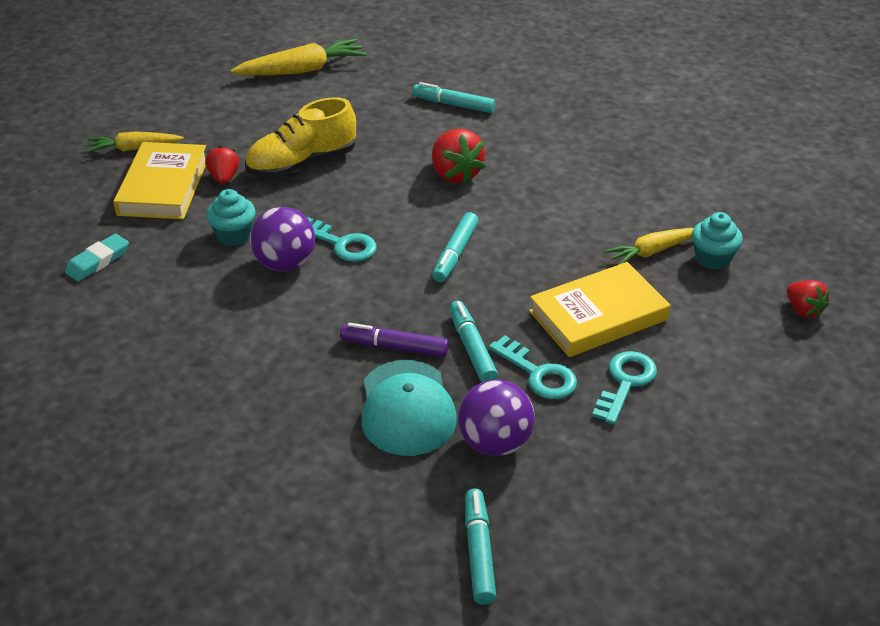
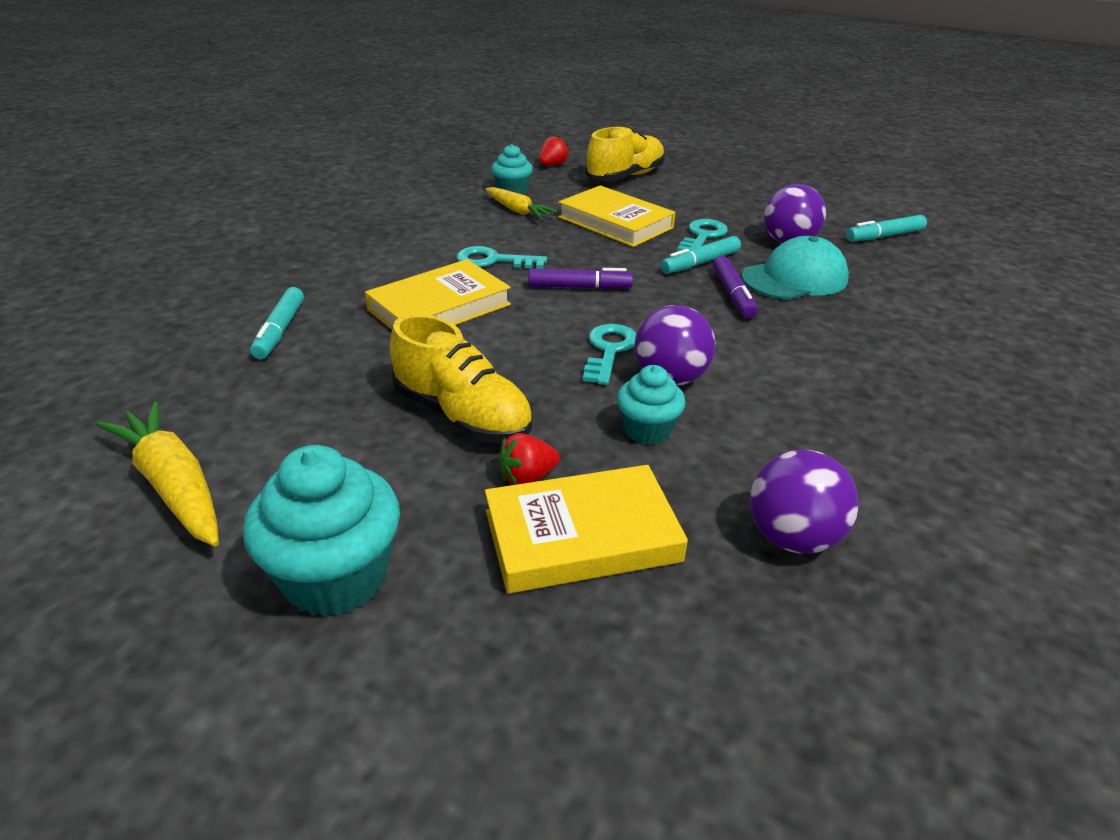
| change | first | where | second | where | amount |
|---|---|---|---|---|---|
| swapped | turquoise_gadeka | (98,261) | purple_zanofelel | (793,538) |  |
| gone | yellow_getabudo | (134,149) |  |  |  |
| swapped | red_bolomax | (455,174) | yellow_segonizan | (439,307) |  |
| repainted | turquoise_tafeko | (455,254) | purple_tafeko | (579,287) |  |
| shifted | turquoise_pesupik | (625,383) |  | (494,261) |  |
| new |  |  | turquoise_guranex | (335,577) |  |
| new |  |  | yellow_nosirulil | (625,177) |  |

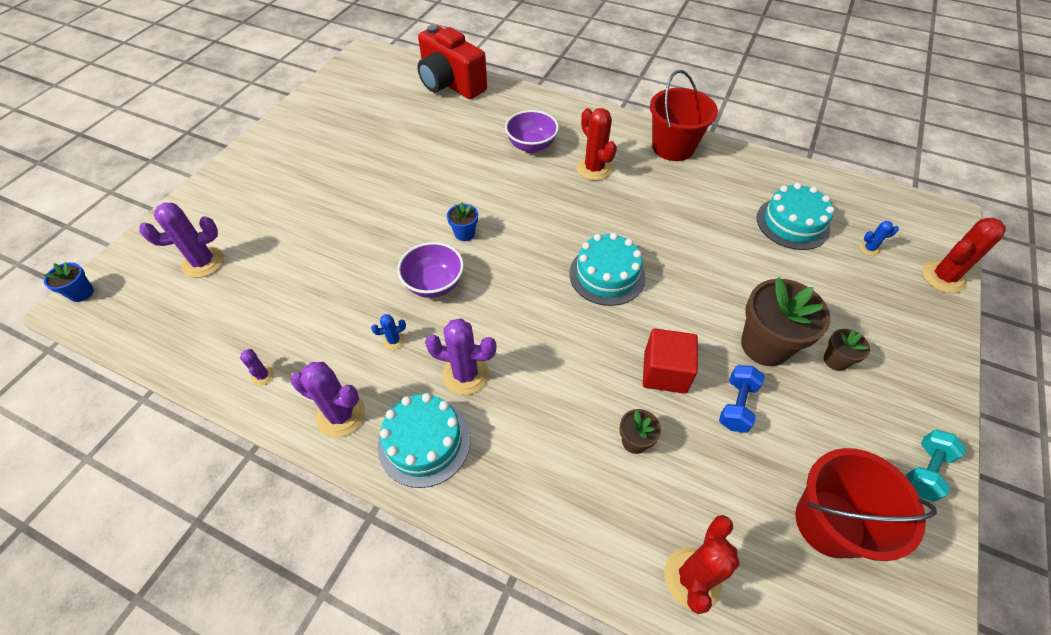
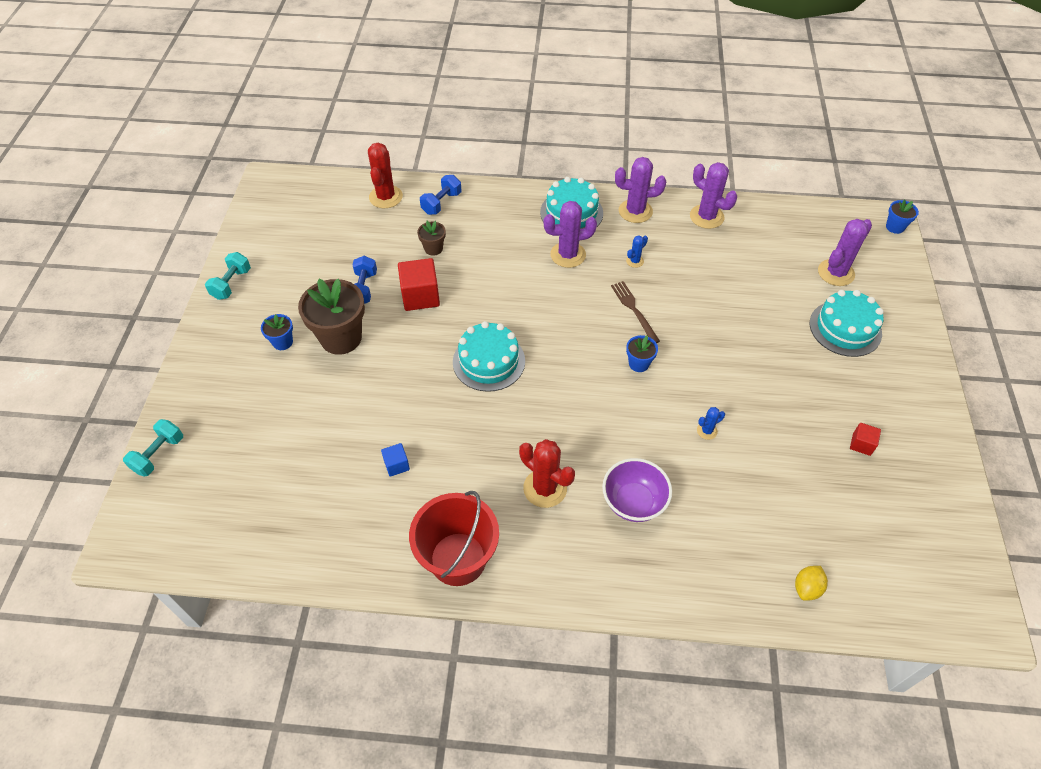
| change | first | where | second | where | amount |
|---|---|---|---|---|---|
| scaled | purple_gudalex | (263,375) |  | (706,217) | x2.03 |
| swapped | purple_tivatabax | (434,284) | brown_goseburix | (634,310) |  |
| swapped | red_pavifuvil | (450,84) | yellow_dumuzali | (807,588) |  |
| shifted | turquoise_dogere | (792,223) |  | (845,328) |  |
| gone | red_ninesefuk | (829,523) |  |  |  |
| repainted | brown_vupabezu | (835,360) | blue_vupabezu | (282,342) |  |
| shifted | blue_gudalex | (869,249) |  | (707,431) |  |
| swapped | red_gudalex | (943,277) | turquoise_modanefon | (159,454) |  |
| new |  |  | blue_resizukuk | (396,465) |  |
| new |  |  | blue_modanefon | (441,203) |  |
| new |  |  | red_resizukuk | (861,444) |  |

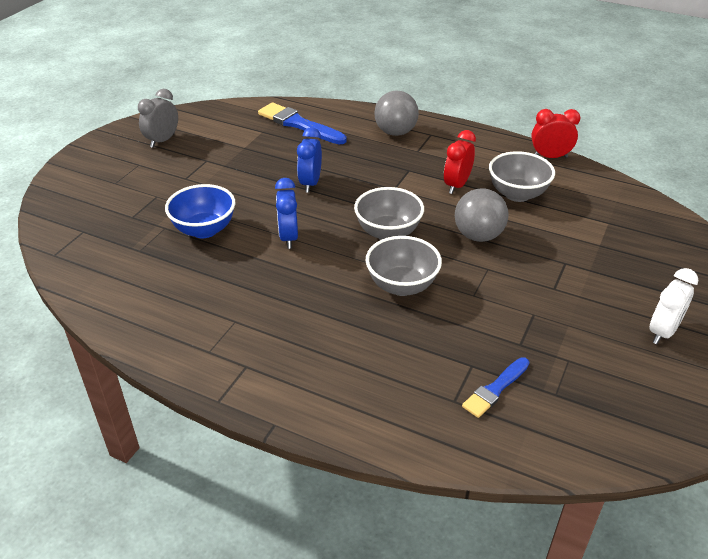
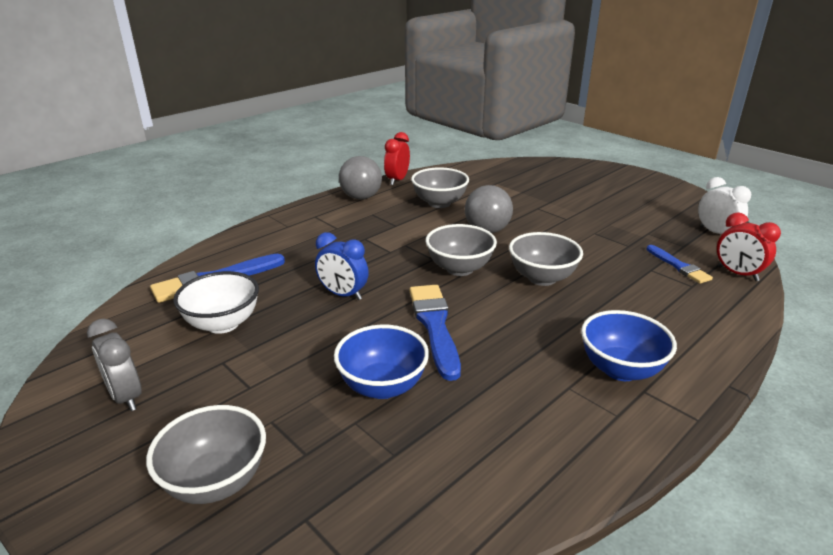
| change | first | where | second | where | amount |
|---|---|---|---|---|---|
| swapped | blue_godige | (288,237) | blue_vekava | (435,326) |  |
| shifted | grey_zanofelel | (395,132) |  | (361,197) |  |
| shifted | red_godige | (456,185) |  | (737,274) |  |
| shifted | white_godige | (663,332) |  | (716,233) |  |
| new |  |  | grey_tivatabax | (216,481) |  |
| new |  |  | white_tivatabax | (223,324) |  |
| new |  |  | blue_tivatabax | (620,369) |  |

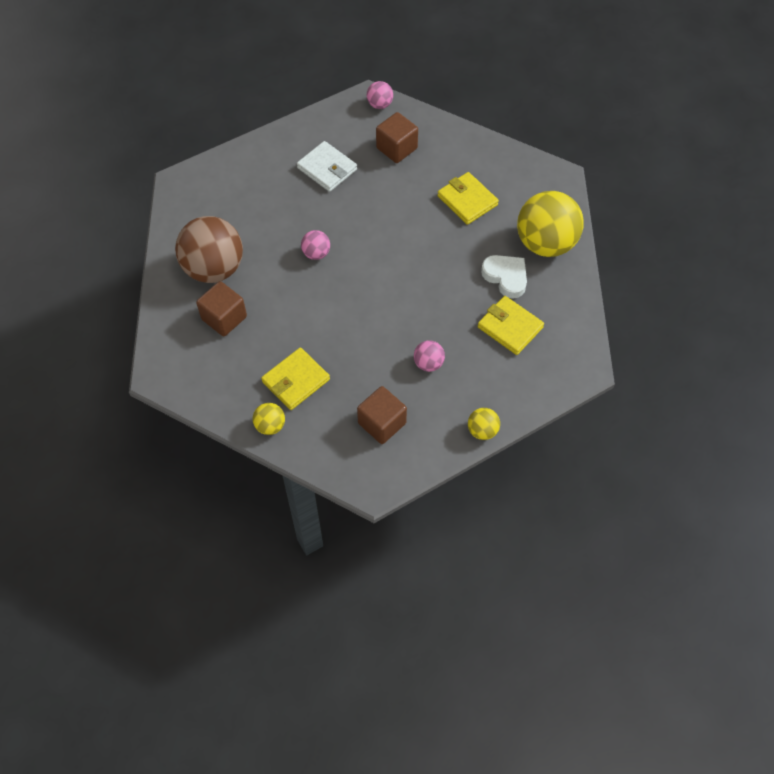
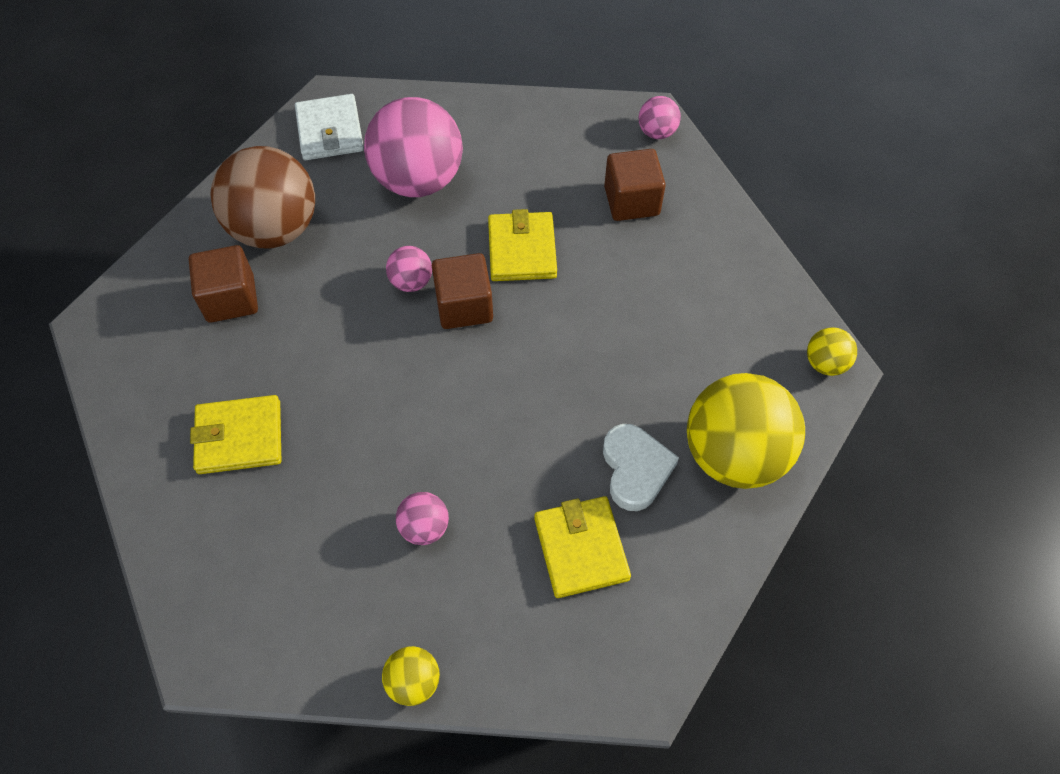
| change | first | where | second | where | amount |
|---|---|---|---|---|---|
| shifted | yellow_zanofelel | (270,426) |  | (825,363) |  |
| shifted | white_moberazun | (327,169) |  | (330,131) |  |
| shifted | brown_resizukuk | (382,423) |  | (464,306) |  |
| shifted | yellow_moberazun | (467,200) |  | (522,250) |  |
| new |  |  | pink_zanofelel | (418,180) |  |

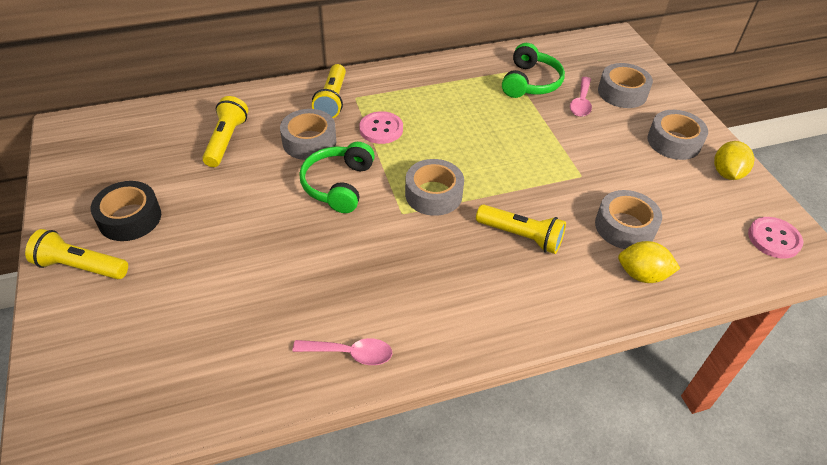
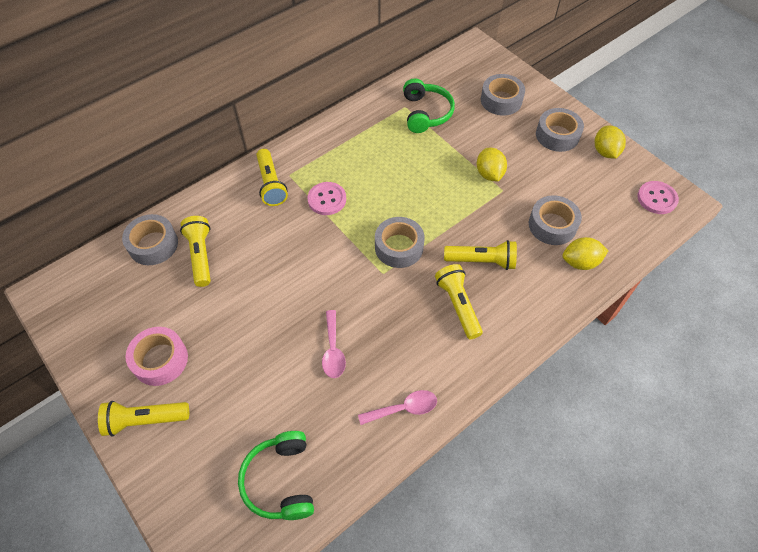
| change | first | where | second | where | amount |
|---|---|---|---|---|---|
| repainted | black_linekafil | (130,218) | pink_linekafil | (160,360) |  |
| shifted | grey_linekafil | (309,141) |  | (153,244) |  |
| shifted | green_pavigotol | (338,185) |  | (280,481) |  |
| shifted | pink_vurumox | (581,102) |  | (333,350) |  |
| new |  |  | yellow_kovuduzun | (458,305) |  |
| new |  |  | yellow_dumuzali | (489,174) |  |

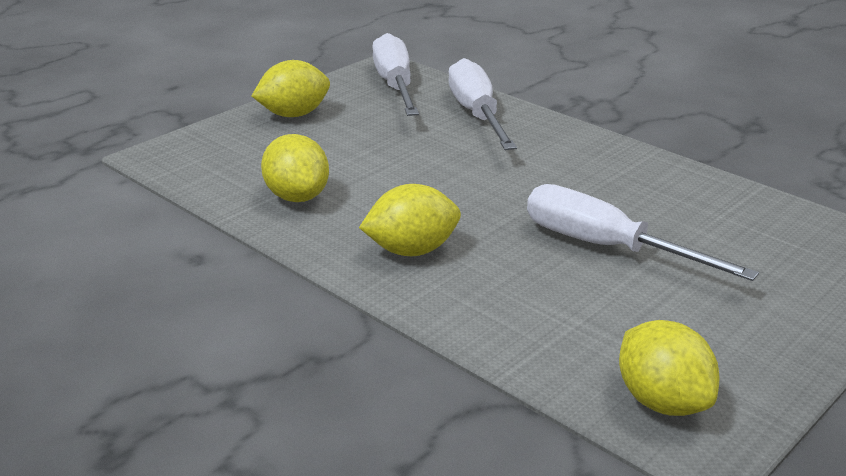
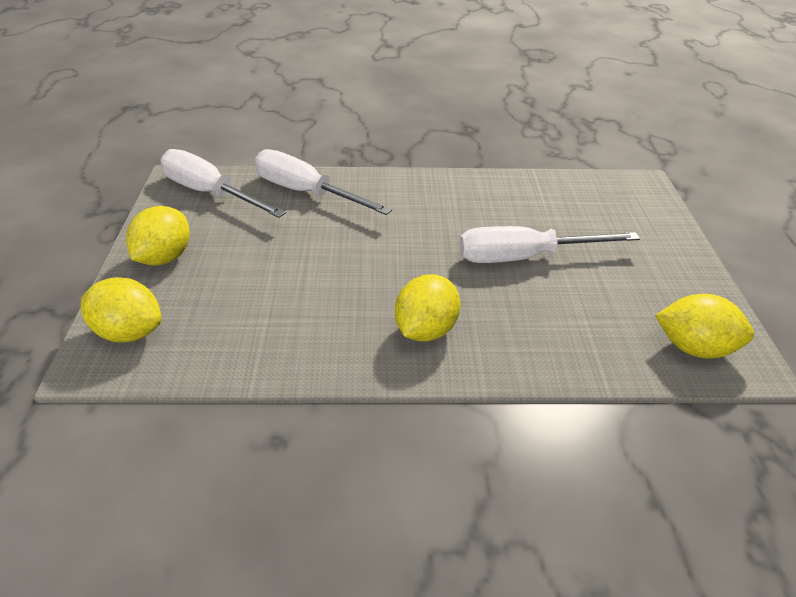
| change | first | where | second | where | amount |
|---|---|---|---|---|---|
| shifted | yellow_dumuzali | (297,197) |  | (128,332) |  |

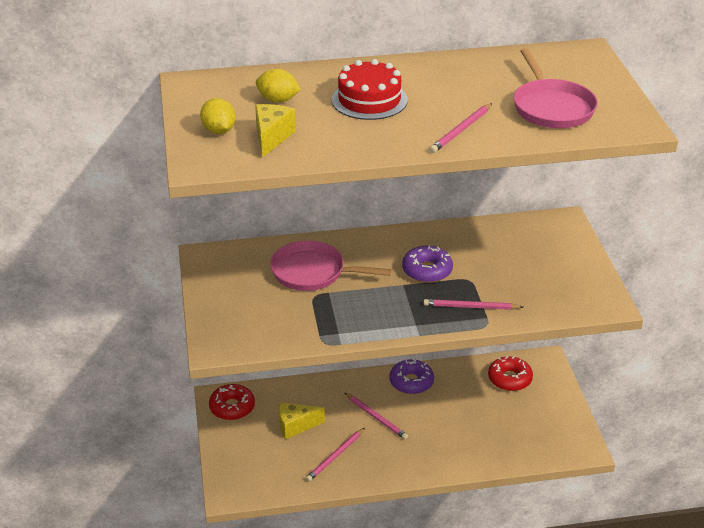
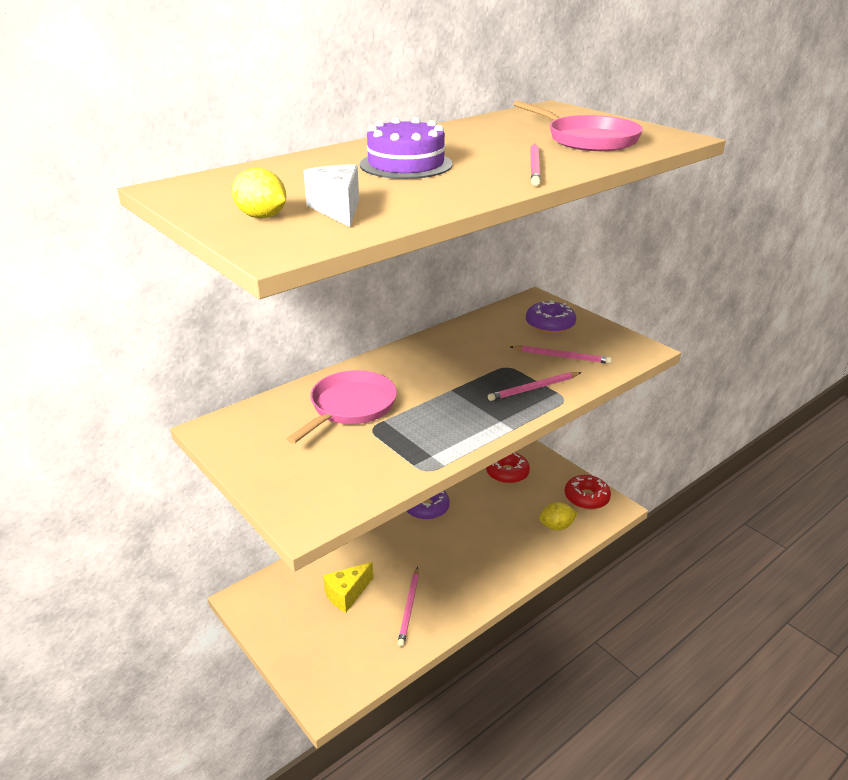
| change | first | where | second | where | amount |
|---|---|---|---|---|---|
| shifted | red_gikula | (232,407) |  | (586,497) |  |
| repainted | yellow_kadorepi | (271,137) | white_kadorepi | (338,209) |  |
| shifted | yellow_dumuzali | (278,100) |  | (556,526) |  |
| rotated | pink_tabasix | (313,272) |  | (350,407) | 135 degrees clockwise |
| repainted | red_dogere | (369,100) | purple_dogere | (406,164) |  |
| shifted | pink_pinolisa | (376,417) |  | (562,357) |  |
| shifted | purple_gikula | (427,271) |  | (550,324) |  |

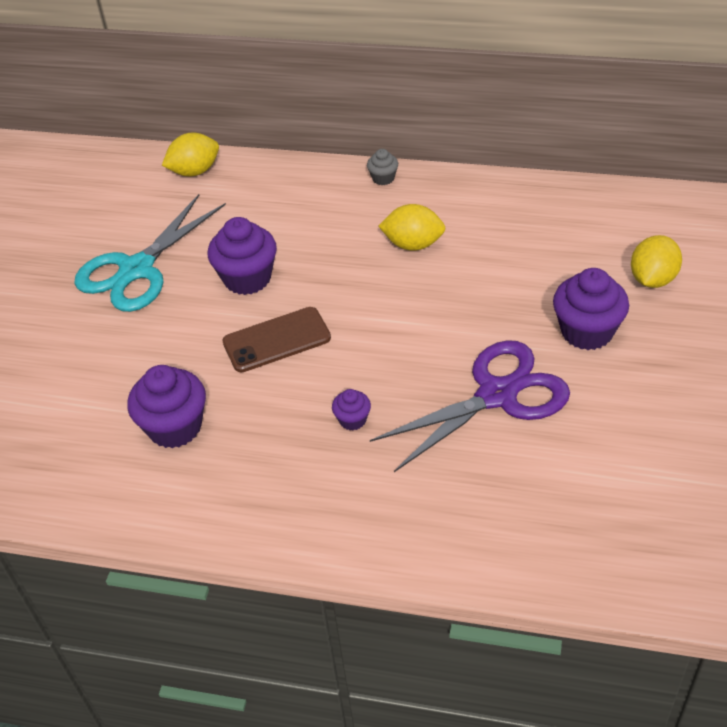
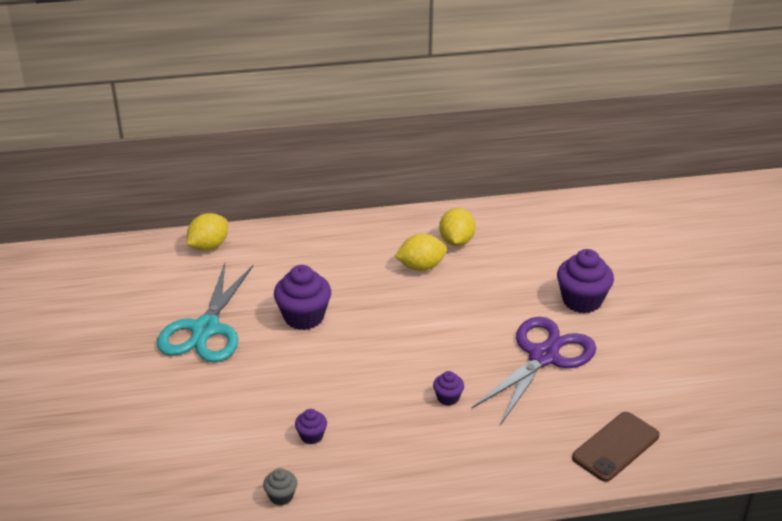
| change | first | where | second | where | amount |
|---|---|---|---|---|---|
| scaled | purple_guranex | (175,427) |  | (311,436) | x0.50 |
| shifted | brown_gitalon | (277,340) |  | (615,447) |  |
| shifted | grey_guranex | (383,178) |  | (281,496) |  |
| shifted | yellow_dumuzali | (652,279) |  | (456,241) |  |

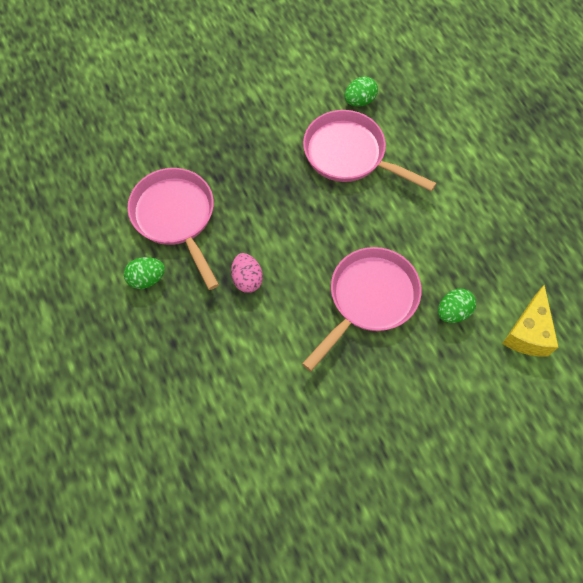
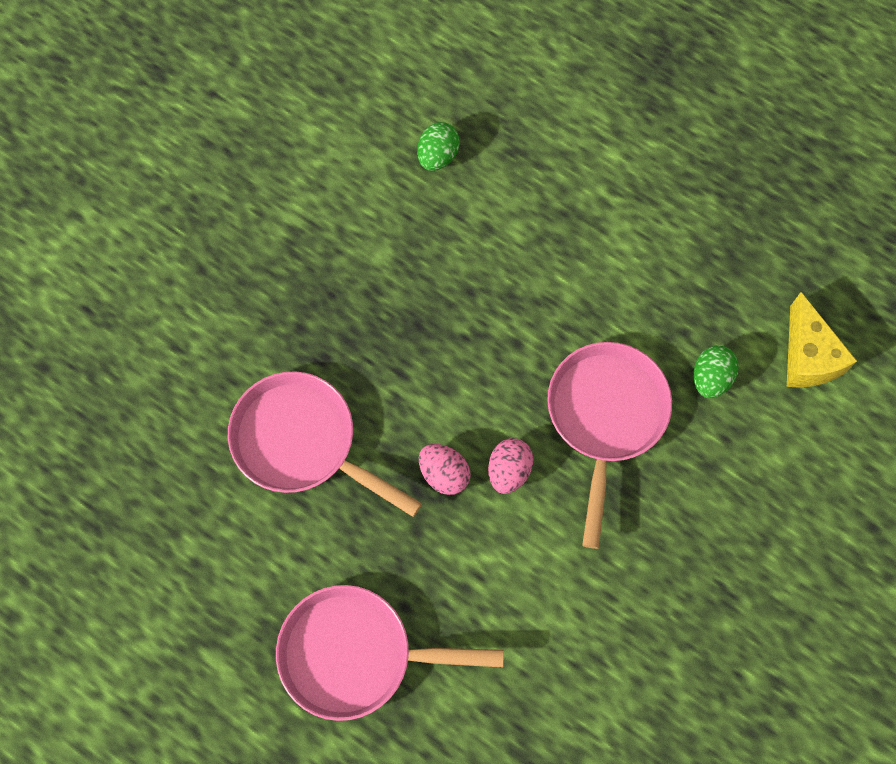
| change | first | where | second | where | amount |
|---|---|---|---|---|---|
| gone | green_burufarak | (147,279) |  |  |  |
| shifted | pink_tabasix | (349,154) |  | (355,654) |  |
| new |  |  | pink_burufarak | (509,470) |  |

